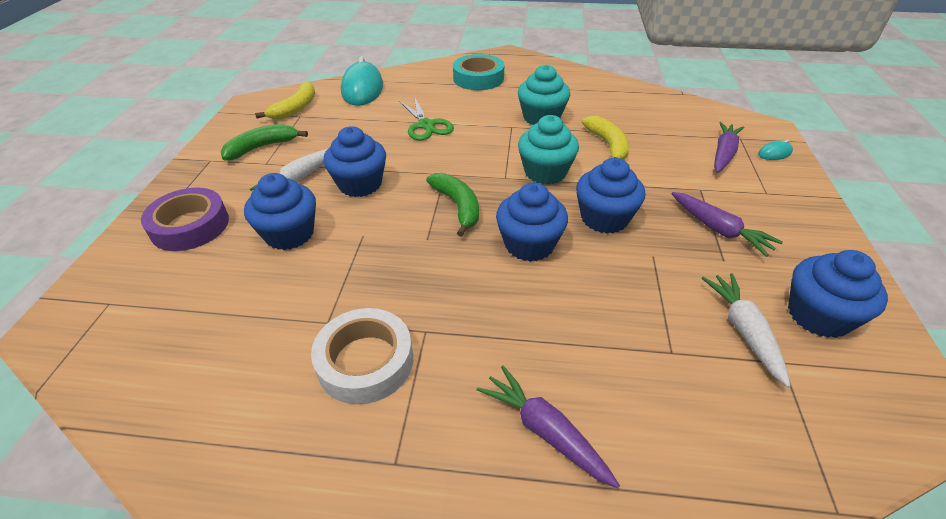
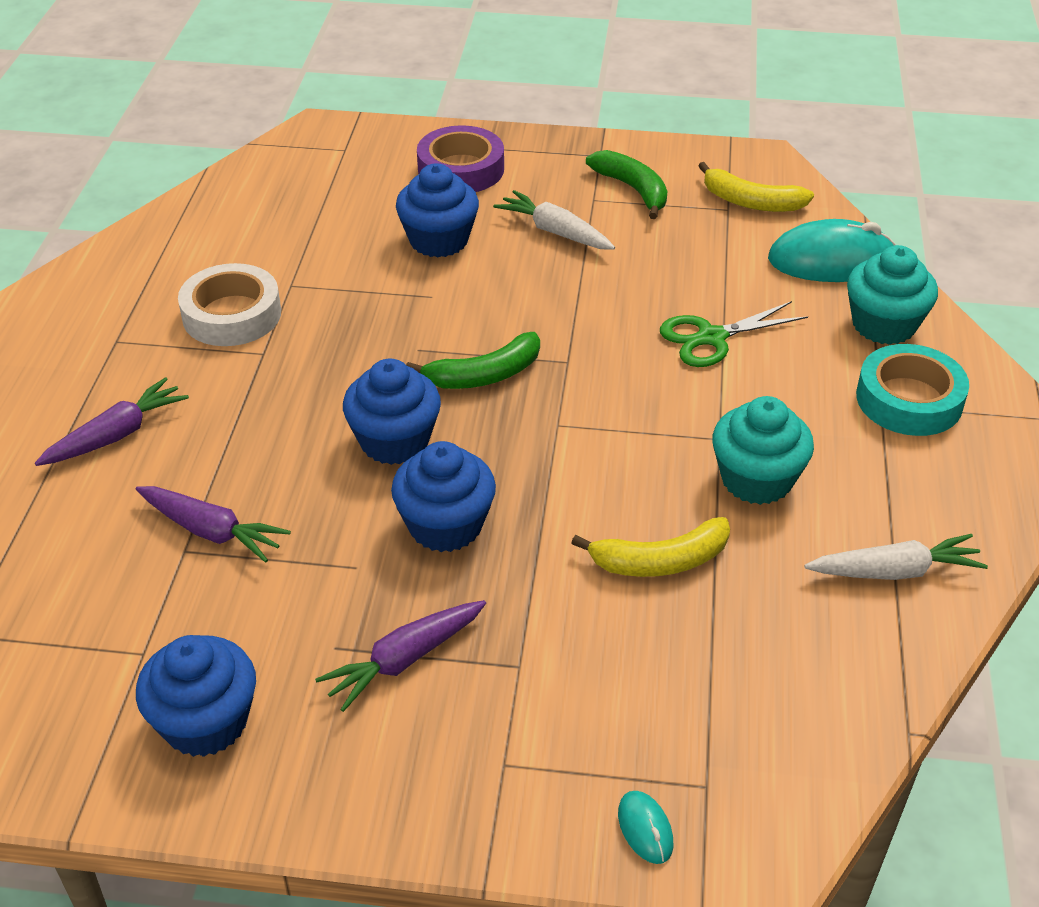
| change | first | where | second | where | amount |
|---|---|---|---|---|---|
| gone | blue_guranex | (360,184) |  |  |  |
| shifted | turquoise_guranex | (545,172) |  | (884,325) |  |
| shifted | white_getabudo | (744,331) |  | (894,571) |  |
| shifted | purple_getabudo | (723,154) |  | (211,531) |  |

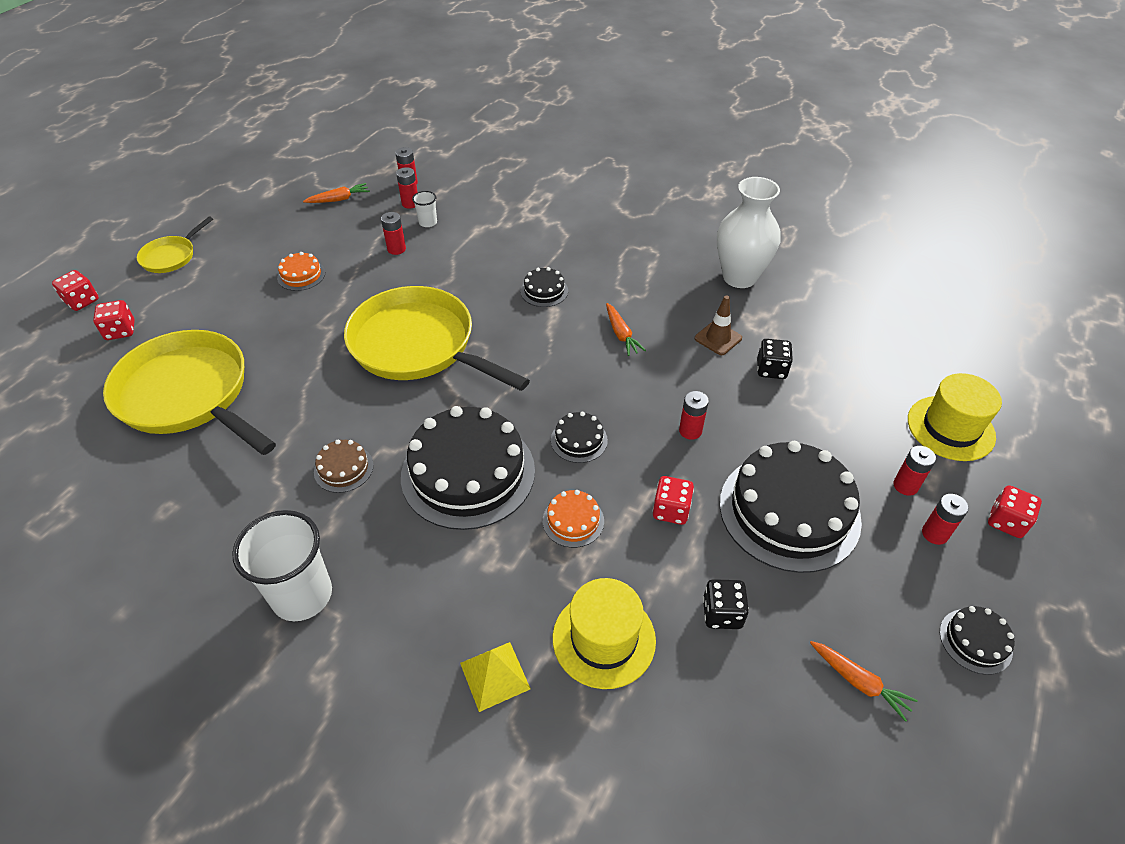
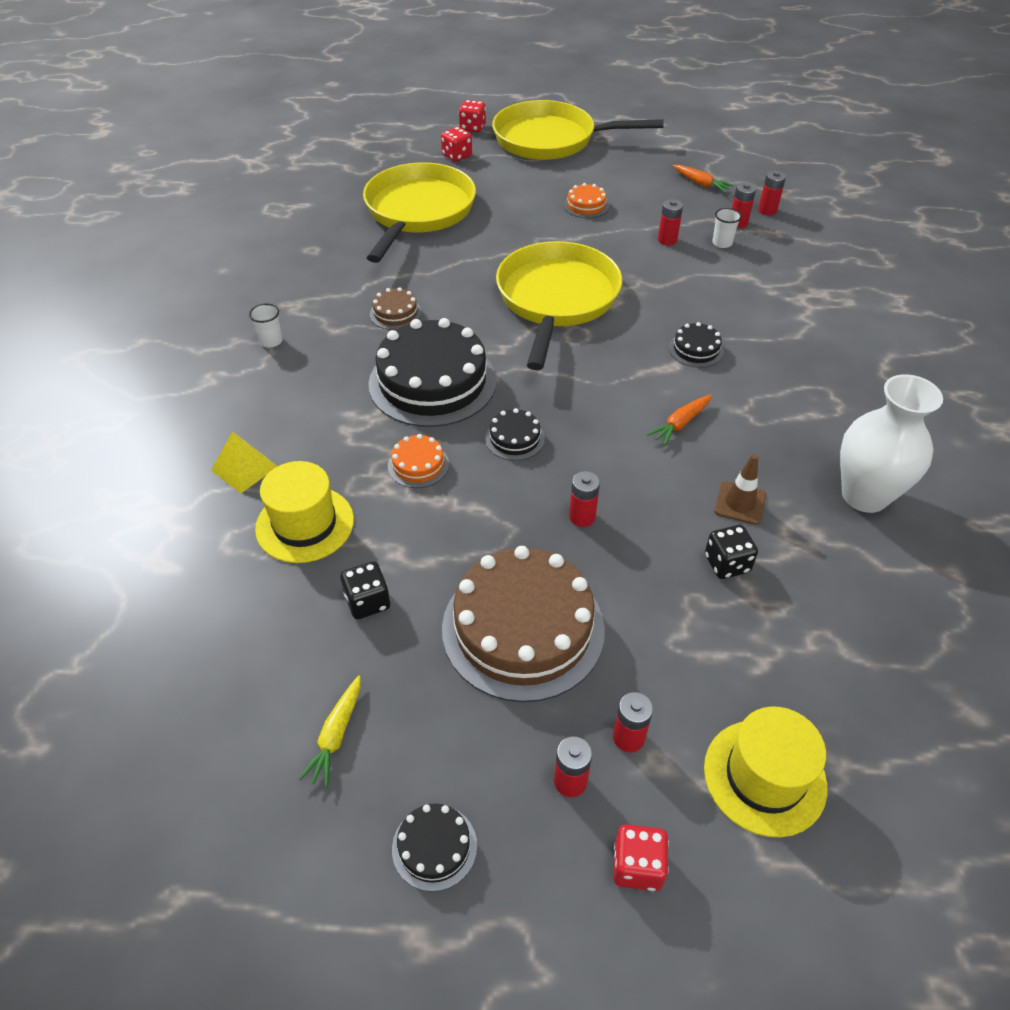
| change | first | where | second | where | amount |
|---|---|---|---|---|---|
| scaled | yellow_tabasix | (171,256) |  | (551,139) | x2.11 |
| scaled | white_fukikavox | (302,595) |  | (271,341) | x0.46 |
| gone | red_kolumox | (671,510) |  |  |  |
| repainted | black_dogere | (789,511) | brown_dogere | (523,628) |  |
| repainted | orange_getabudo | (859,682) | yellow_getabudo | (336,735) |  |

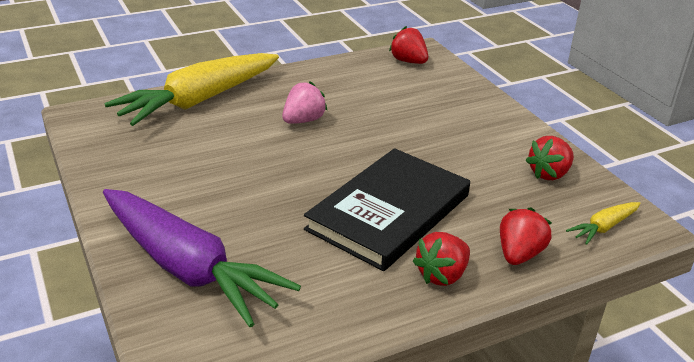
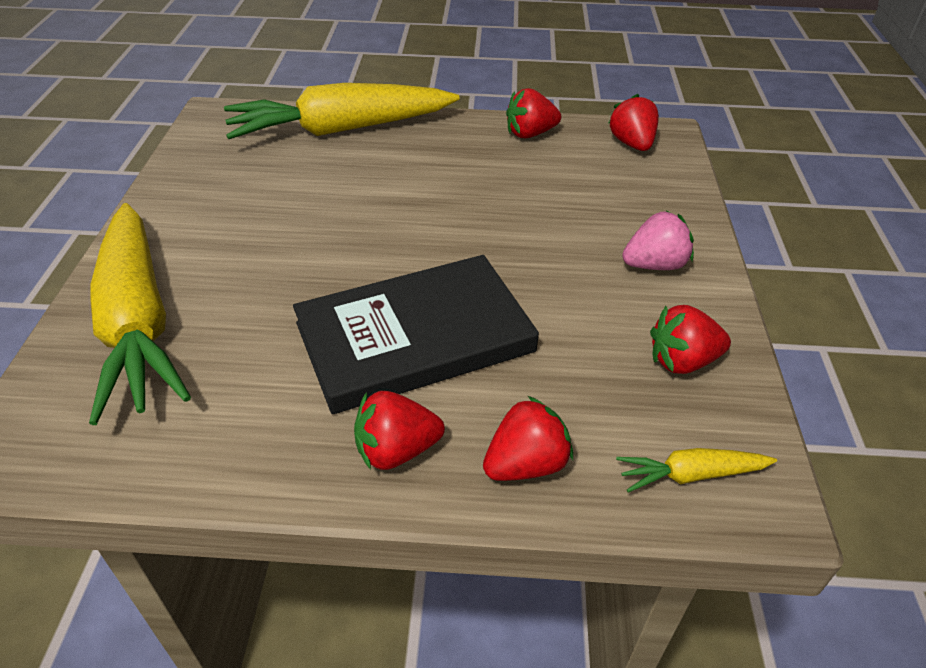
| change | first | where | second | where | amount |
|---|---|---|---|---|---|
| repainted | purple_getabudo | (187,268) | yellow_getabudo | (138,322) |  |
| shifted | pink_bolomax | (303,120) |  | (654,265) |  |
| new |  |  | red_bolomax | (530,134) |  |

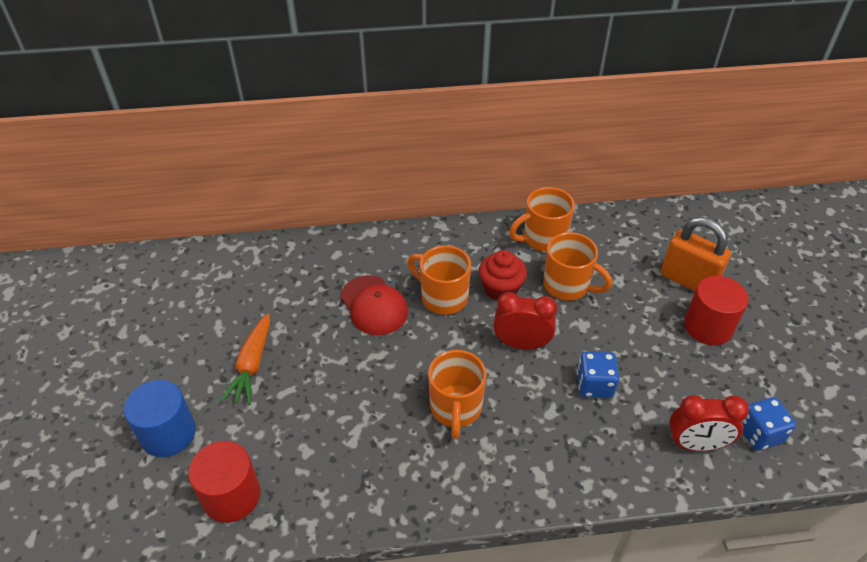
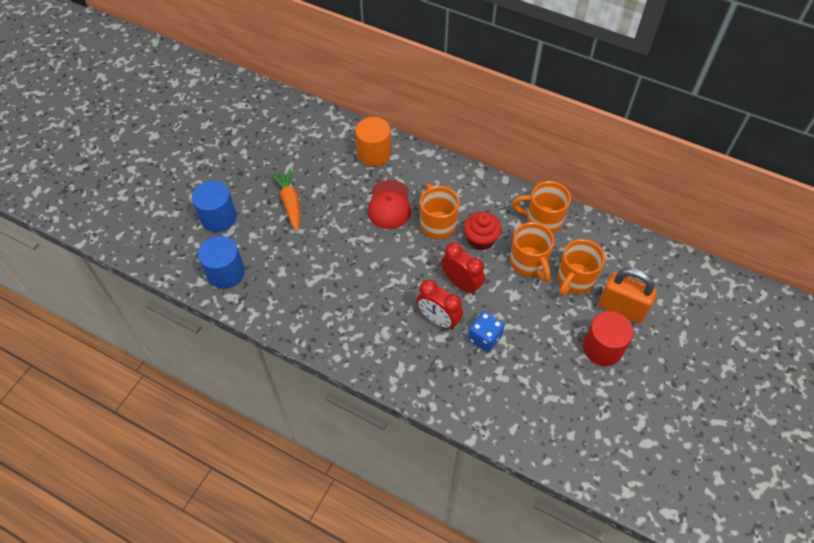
| change | first | where | second | where | amount |
|---|---|---|---|---|---|
| repainted | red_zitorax | (231,496) | blue_zitorax | (226,273) |  |
| rotated | orange_getabudo | (252,365) |  | (290,203) | 120 degrees clockwise |
| shifted | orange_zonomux | (456,408) |  | (574,280) |  |
| rotated | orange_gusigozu | (688,280) |  | (621,308) | 45 degrees counterclockwise |
| shifted | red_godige | (695,444) |  | (438,320) |  |
| gone | blue_kolumox | (759,433) |  |  |  |
| new |  |  | orange_zitorax | (374,153) |  |

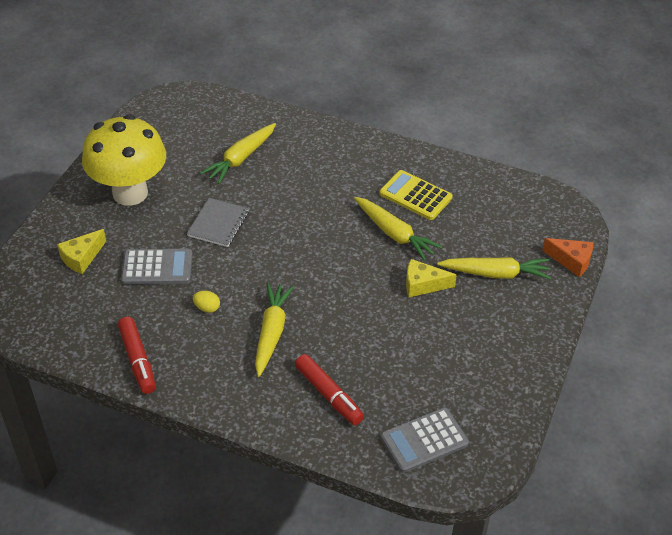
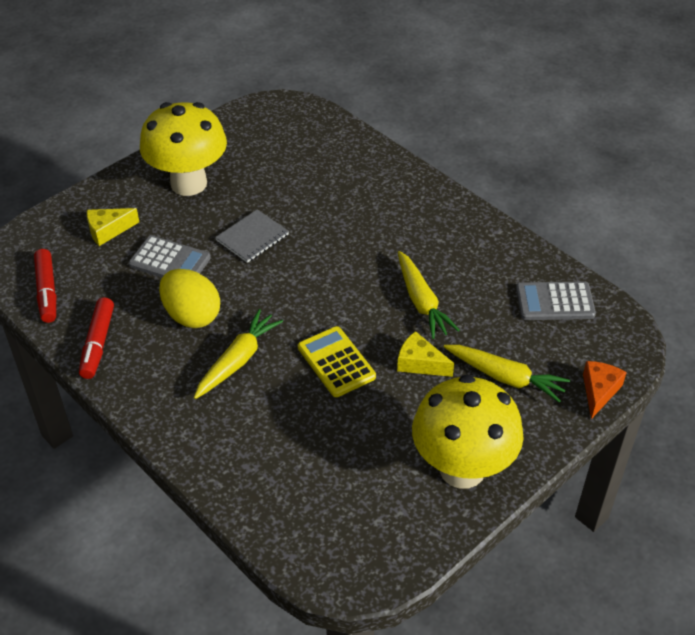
| change | first | where | second | where | amount |
|---|---|---|---|---|---|
| scaled | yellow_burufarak | (207,308) |  | (192,315) | x2.32 |
| gone | yellow_getabudo | (241,158) |  |  |  |
| shifted | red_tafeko | (329,395) |  | (47,291) |  |
| shifted | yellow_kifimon | (415,196) |  | (336,362) |  |
| shifted | grey_kifimon | (424,440) |  | (555,302) |  |
| rotated | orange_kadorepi | (571,261) |  | (599,391) | 120 degrees counterclockwise |
| new |  |  | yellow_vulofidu | (462,469) |  |

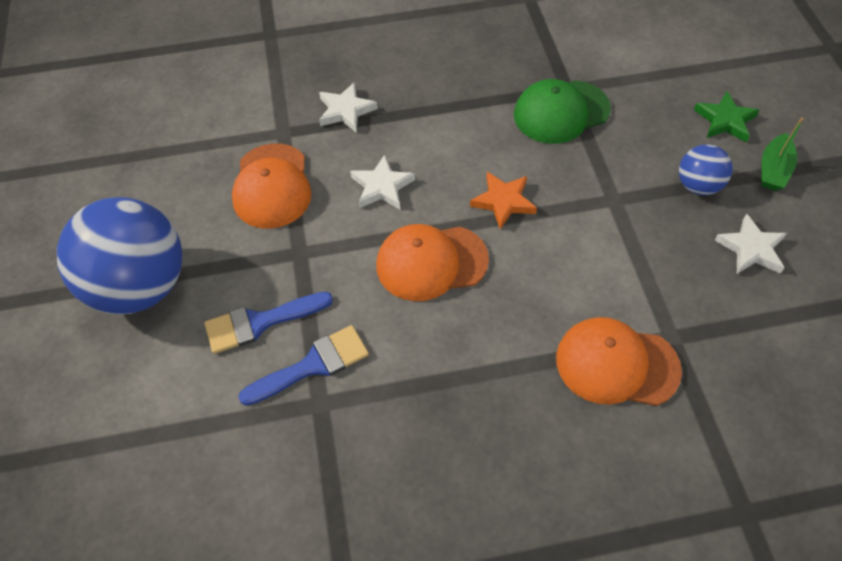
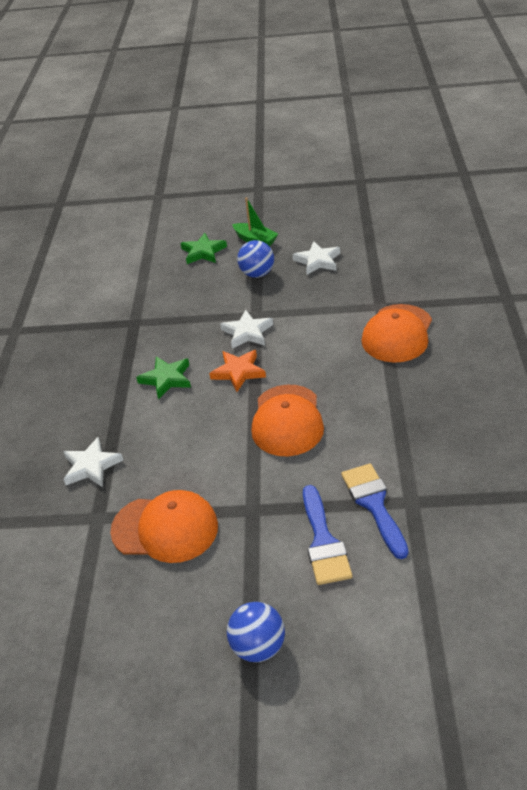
| change | first | where | second | where | amount |
|---|---|---|---|---|---|
| scaled | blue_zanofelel | (140,286) |  | (258,646) | x0.48 |
| shifted | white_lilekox | (382,187) |  | (247,332) |  |
| gone | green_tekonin | (561,112) |  |  |  |
| new |  |  | green_lilekox | (166,379) |  |

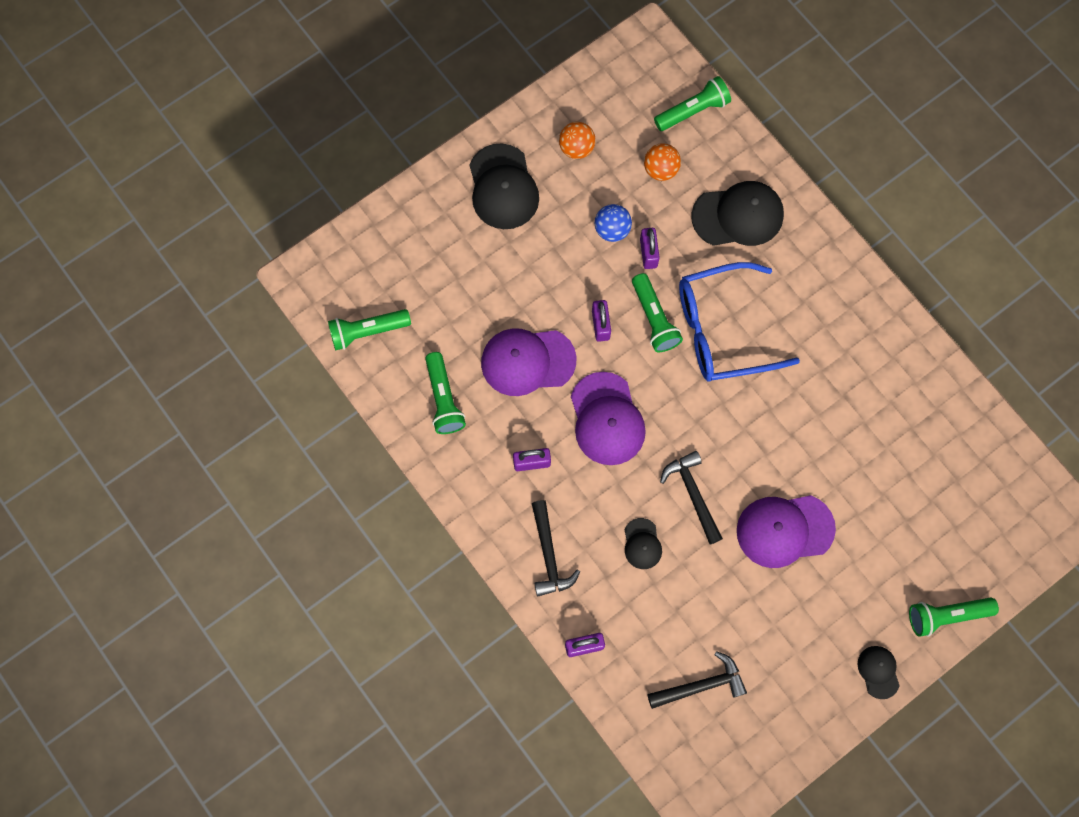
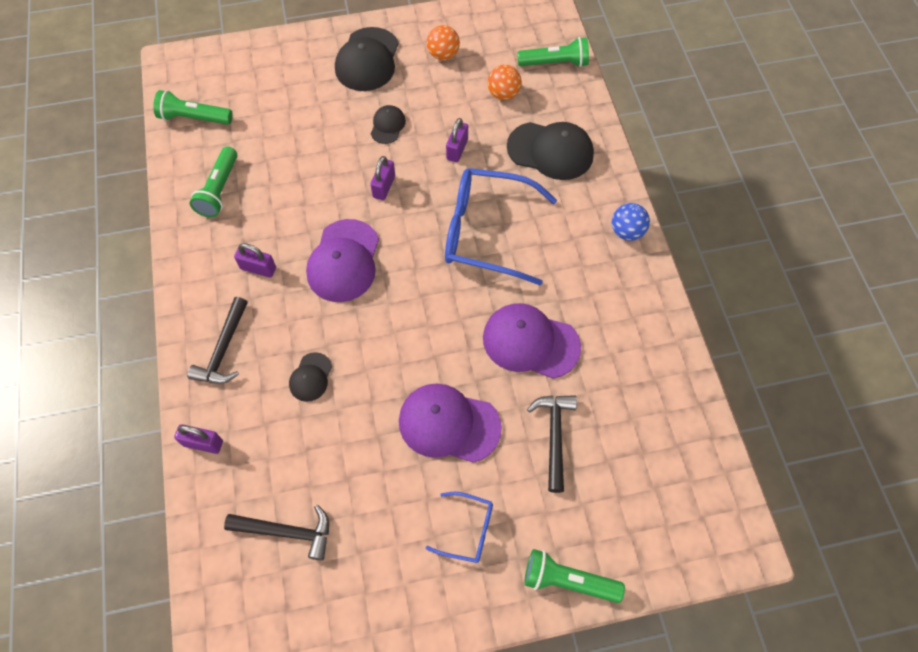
| change | first | where | second | where | amount |
|---|---|---|---|---|---|
| shifted | purple_tekonin | (527,361) |  | (530,342) |  |
| shifted | blue_zanofelel | (612,230) |  | (626,232) |  |
| gone | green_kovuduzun | (654,319) |  |  |  |
| shifted | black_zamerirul | (692,494) |  | (554,436) |  |
| shifted | black_tekonin | (878,672) |  | (387,126) |  |
| new |  |  | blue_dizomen | (468,530) |  |

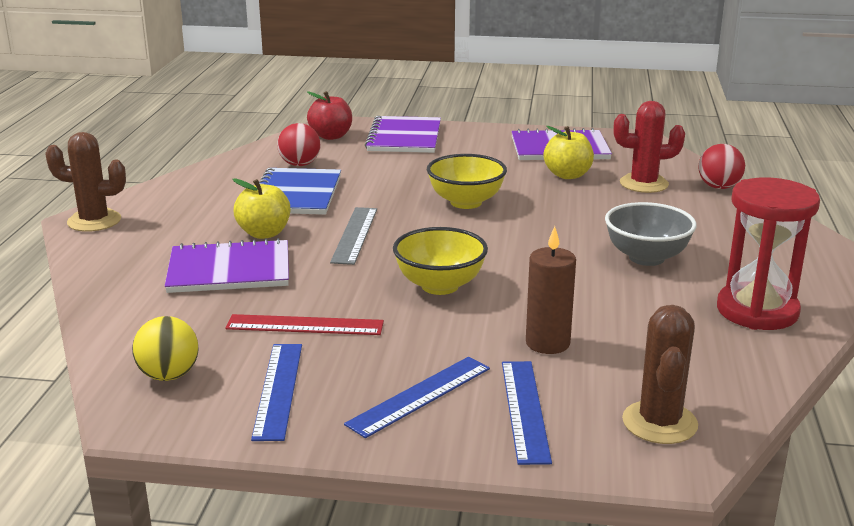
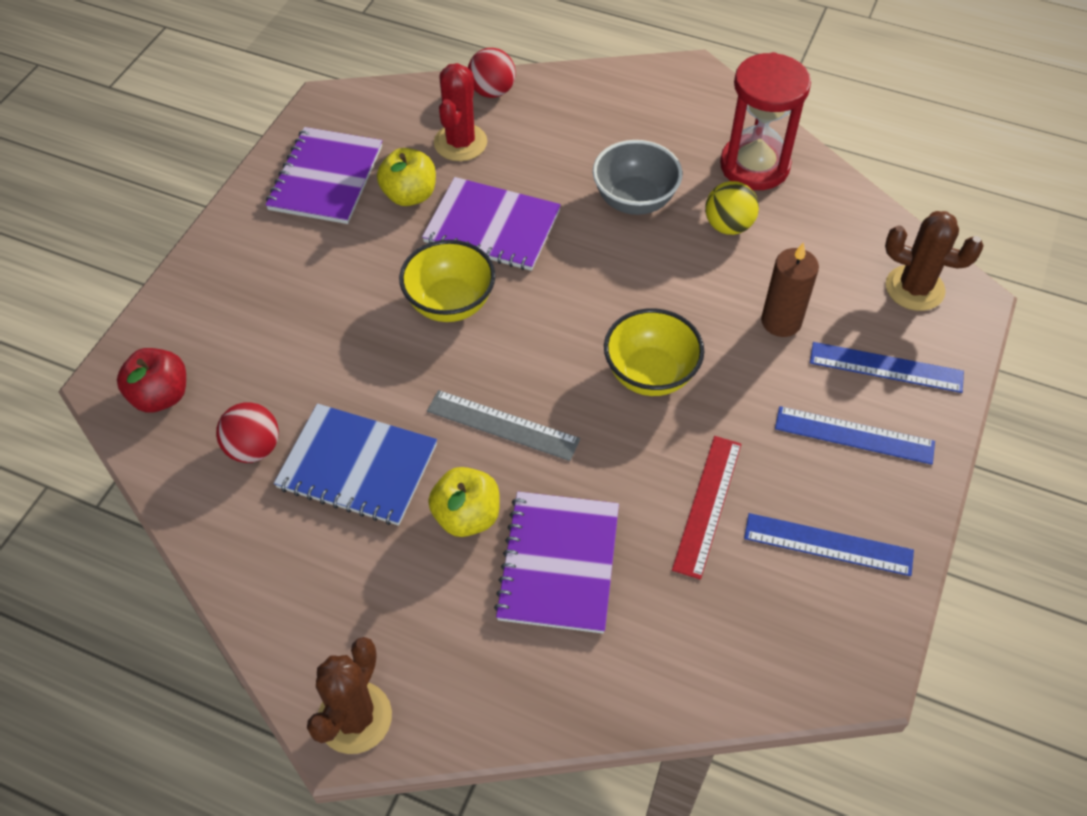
| change | first | where | second | where | amount |
|---|---|---|---|---|---|
| shifted | yellow_zanofelel | (169,375) |  | (728,226) |  |
| rotated | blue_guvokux | (419,396) |  | (854,435) | 45 degrees counterclockwise |
| shifted | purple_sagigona | (404,137) |  | (492,227) |  |

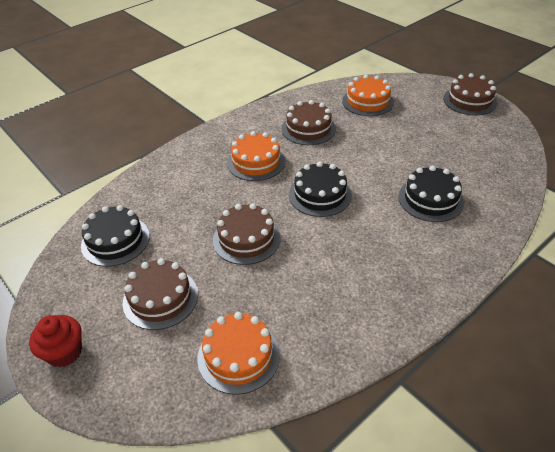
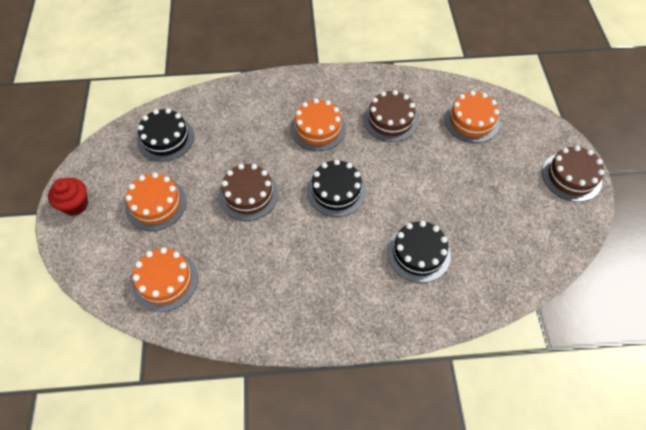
| change | first | where | second | where | amount |
|---|---|---|---|---|---|
| repainted | brown_dogere | (160,298) | orange_dogere | (156,204) |  |

